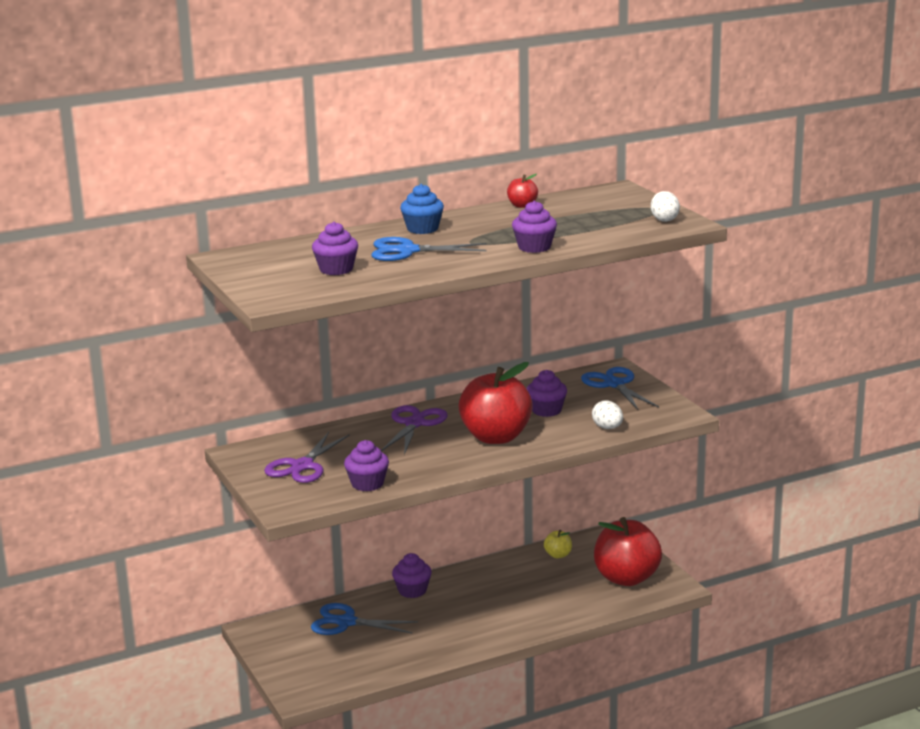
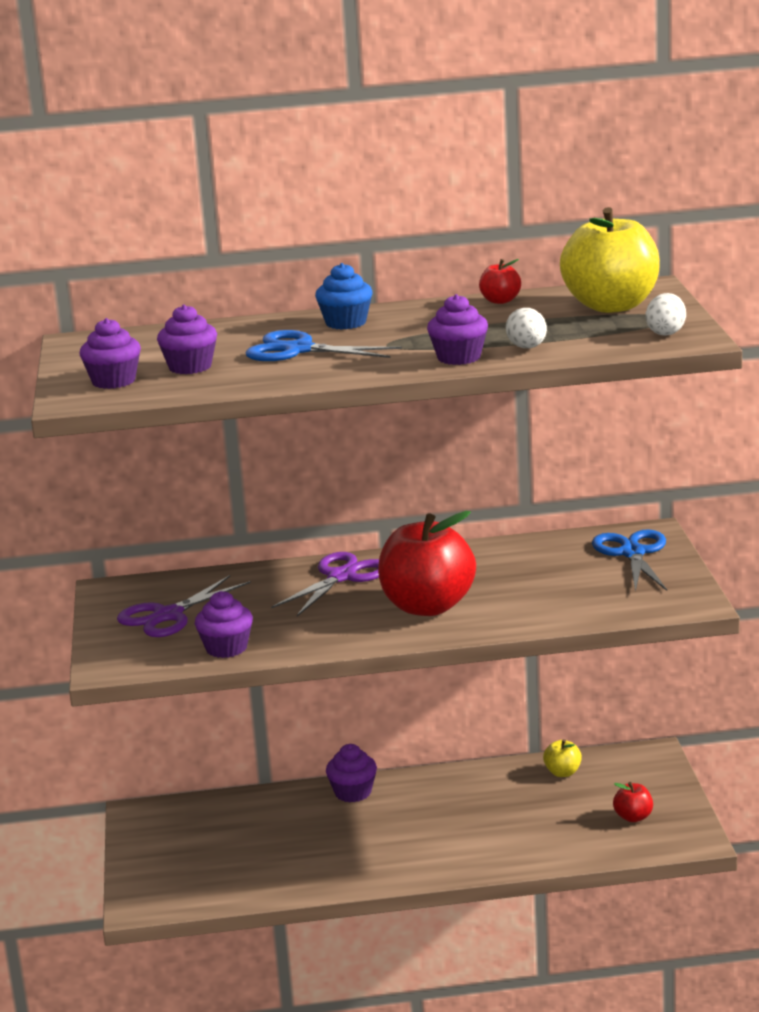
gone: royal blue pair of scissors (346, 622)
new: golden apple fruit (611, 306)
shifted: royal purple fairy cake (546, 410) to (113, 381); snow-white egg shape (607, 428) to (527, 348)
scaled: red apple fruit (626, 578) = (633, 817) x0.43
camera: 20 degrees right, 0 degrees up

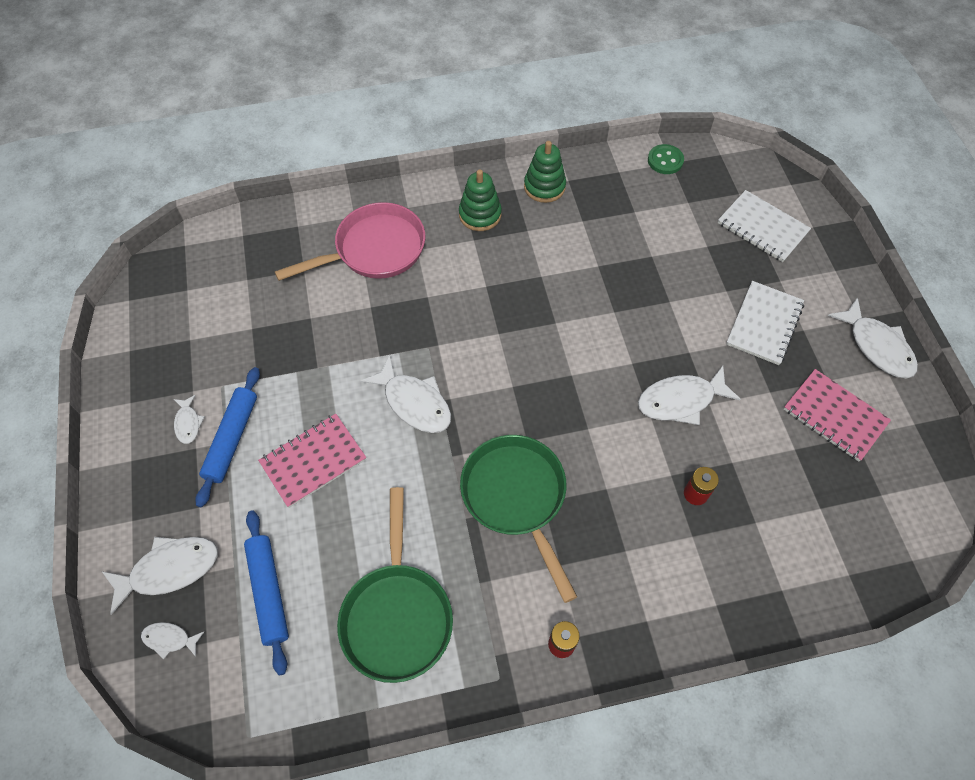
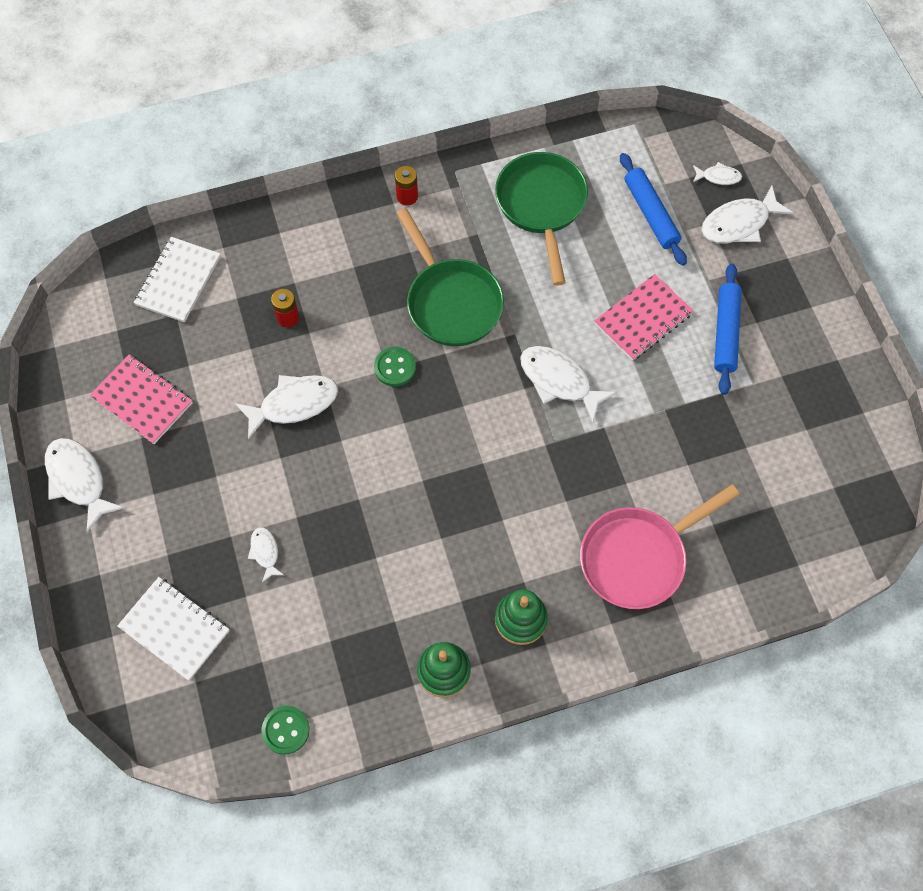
new: leaf-green button (395, 367)
shifted: snow-white fish figure (188, 423) to (265, 552); snow-white notepad (764, 324) to (178, 281)
camera: 175 degrees right, 5 degrees up

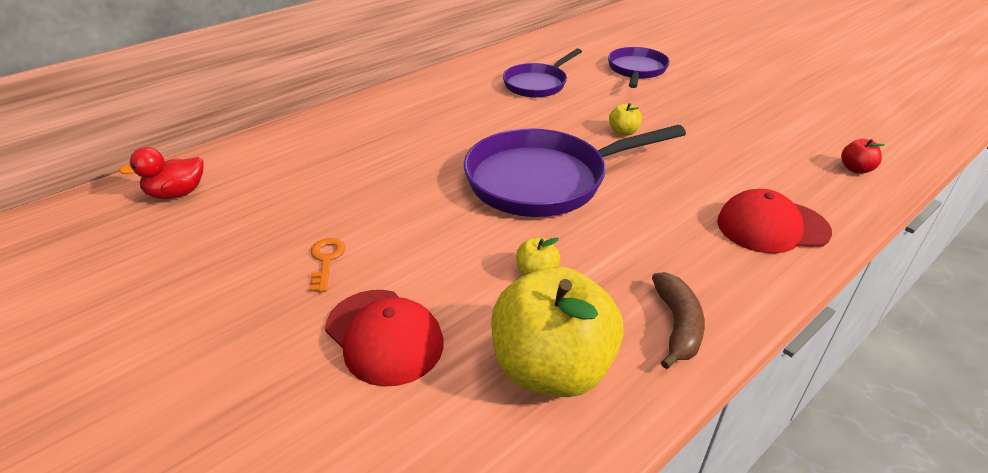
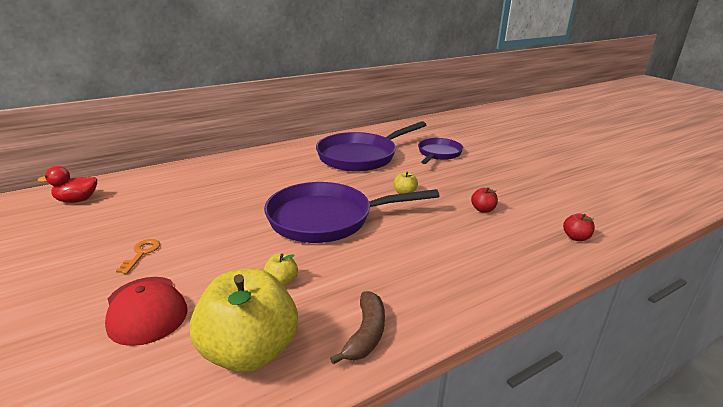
gone: red cap (772, 227)
new: red apple fruit (483, 210)
scaled: royal purple pan (537, 84) = (361, 156) x1.71
camera: 10 degrees right, 10 degrees down

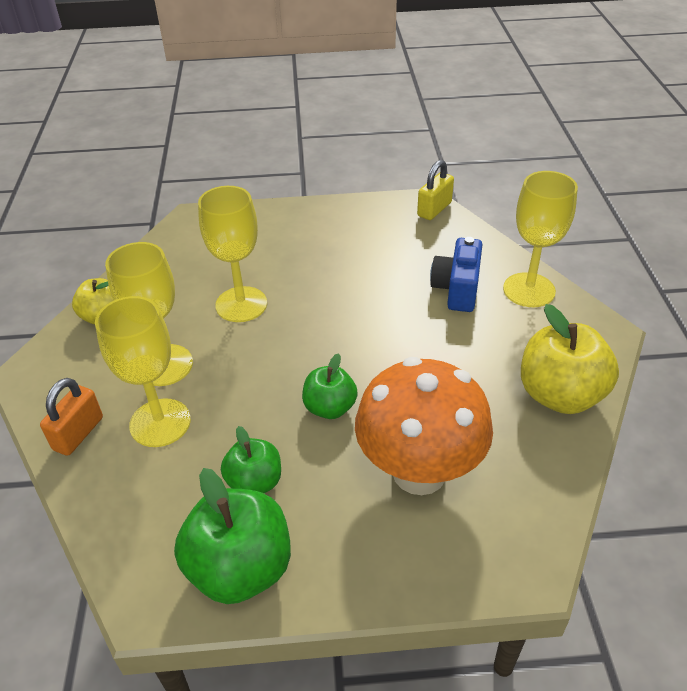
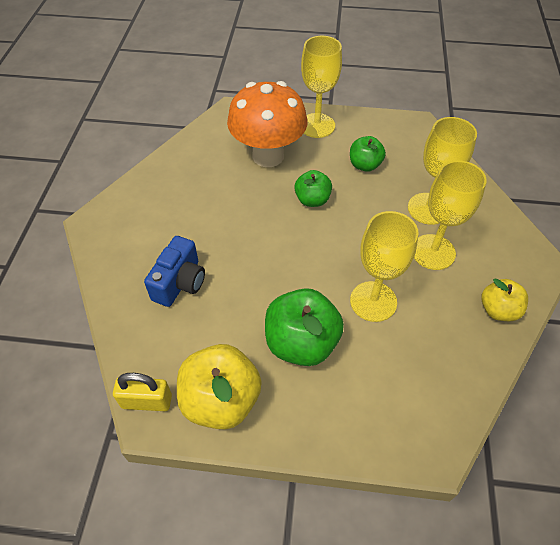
gone: bright orange lock (78, 433)
shifted: leaf-green apple fruit (240, 568) to (301, 343); golden chalice (529, 290) to (317, 125); golden apple fruit (560, 395) to (221, 400)
rotated: golden lock (434, 209) = (147, 401) 45 degrees clockwise
camera: 170 degrees left, 10 degrees up

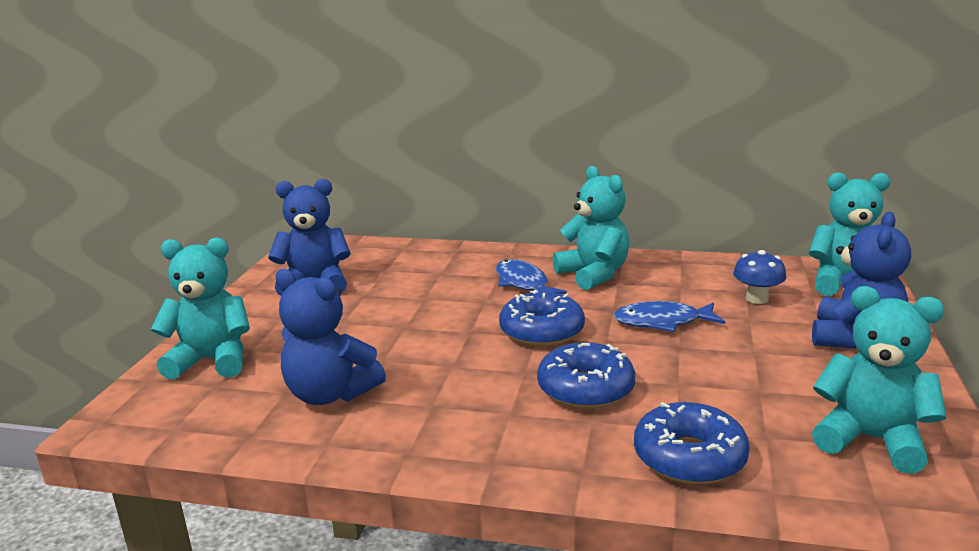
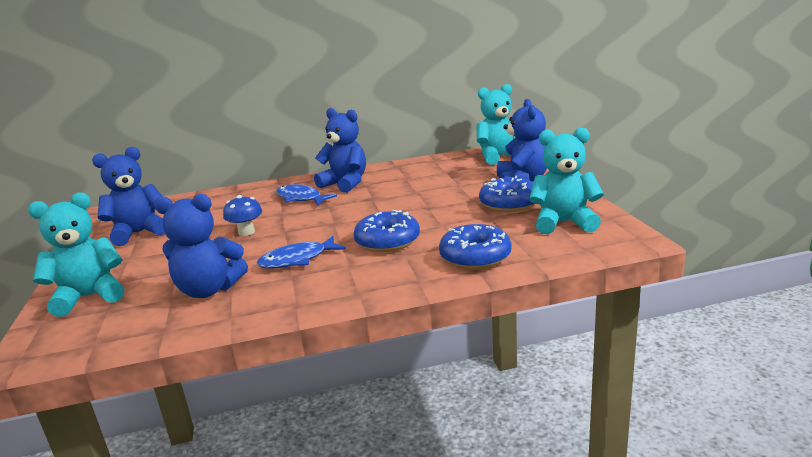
shifted: royal blue glazed donut (542, 331) to (509, 204); royal blue fish figure (662, 322) to (297, 260); royal blue toadstool (757, 299) to (246, 232)
repainted: aqua stuffed bear (593, 275) to royal blue stuffed bear (345, 184)
camera: 25 degrees left, 0 degrees up

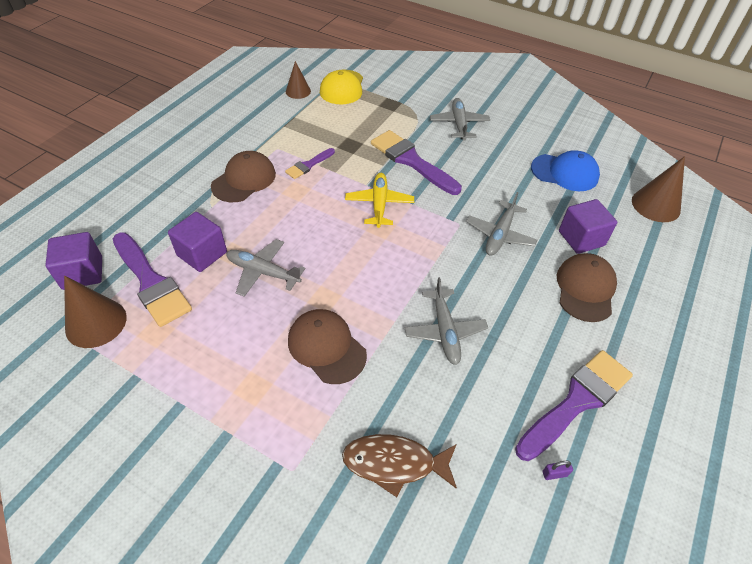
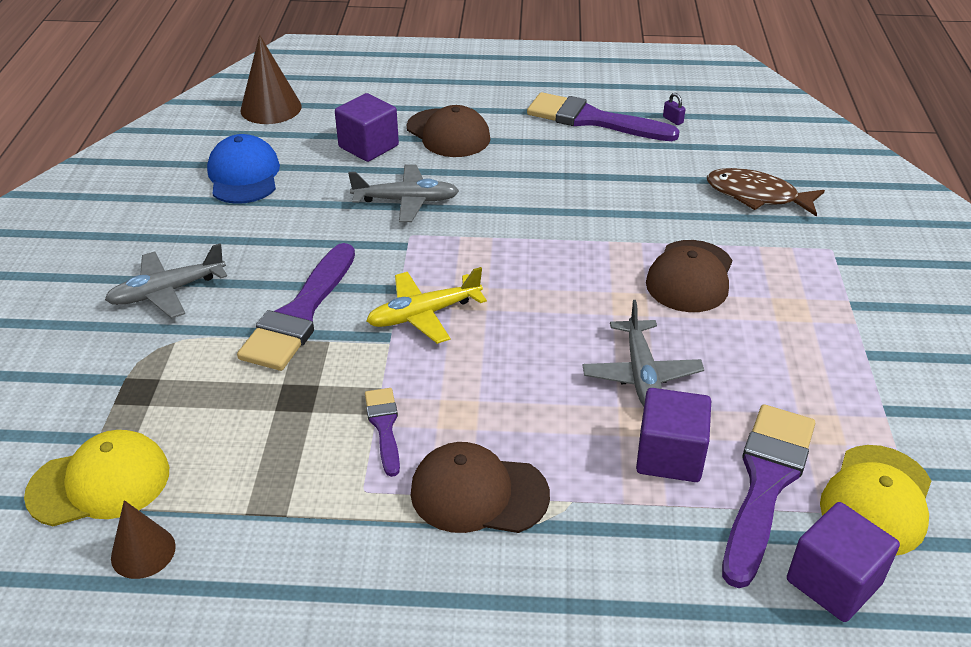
gone: grey aeroplane (445, 331)
swapped: dark brown cone (96, 323) to golden cap (876, 500)
rotated: royal purple brush (308, 165) = (384, 426) 120 degrees counterclockwise; dark brown fish figure (394, 463) = (757, 196) 135 degrees clockwise; dark brown cap (585, 289) = (448, 133) 120 degrees counterclockwise
camera: 115 degrees left, 10 degrees down

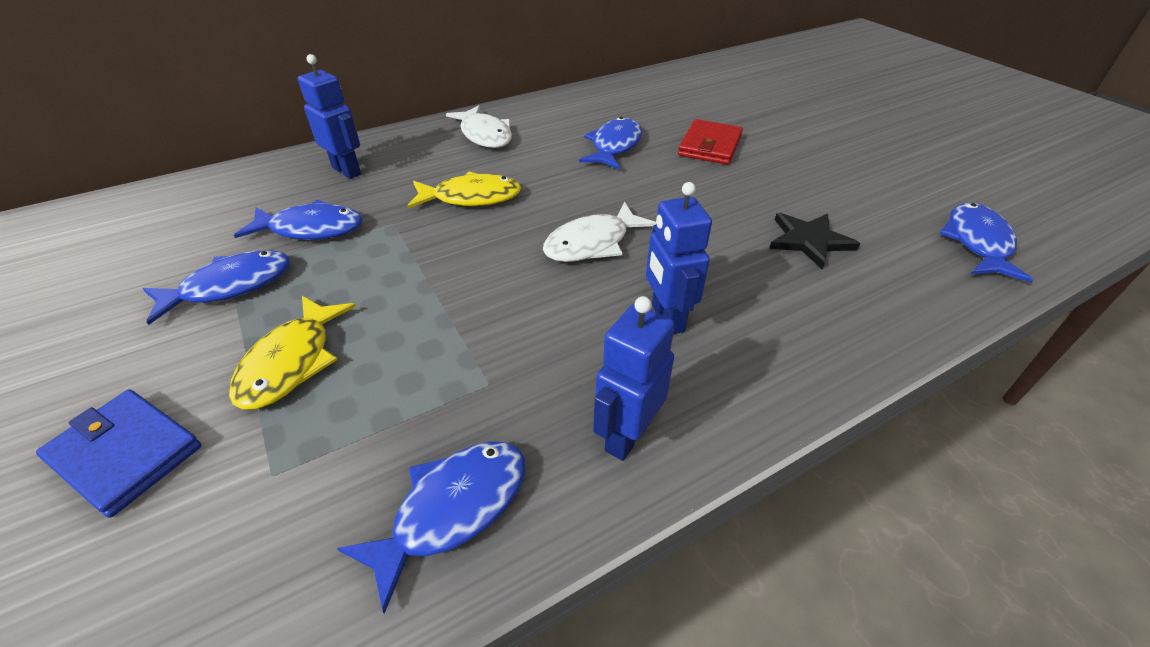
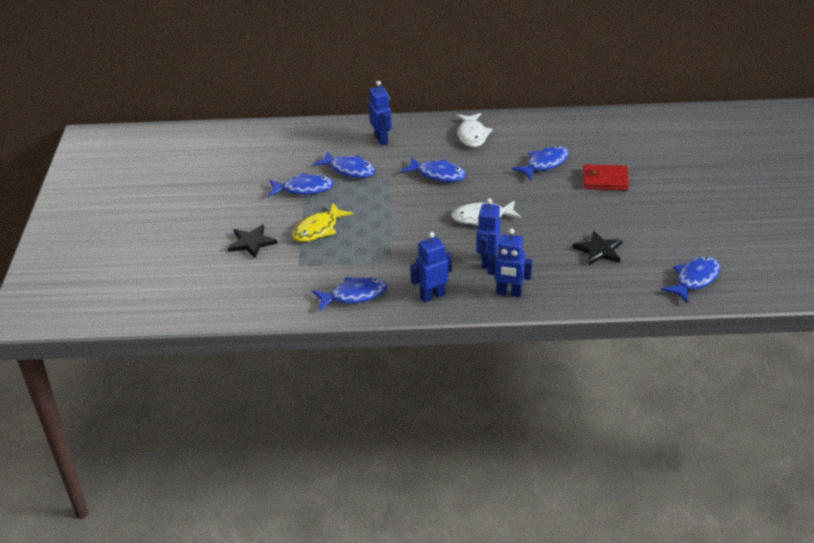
new: royal blue robot (509, 293)
swapped: royal blue billfold (126, 454) to jet-black star shape (251, 242)
repainted: golden fish figure (471, 197) to royal blue fish figure (438, 175)
rotated: red billfold (710, 146) = (605, 180) 45 degrees clockwise
camera: 30 degrees right, 5 degrees down

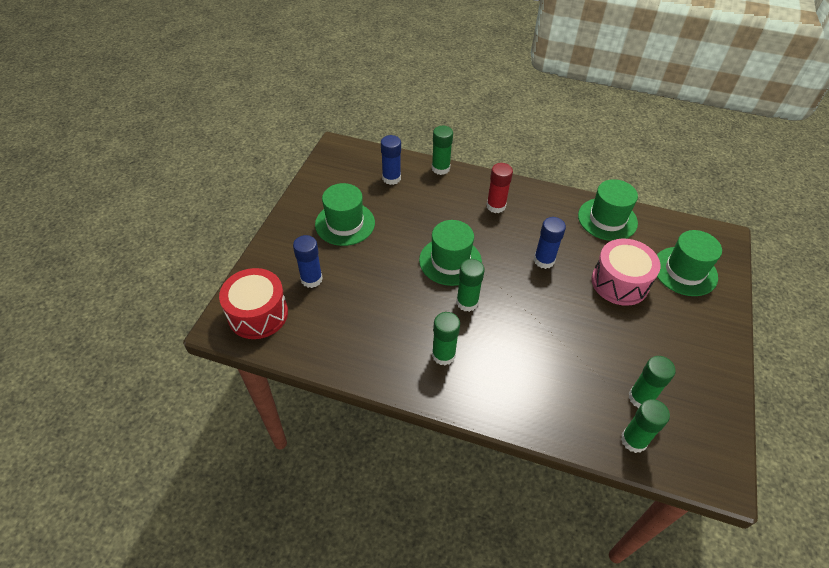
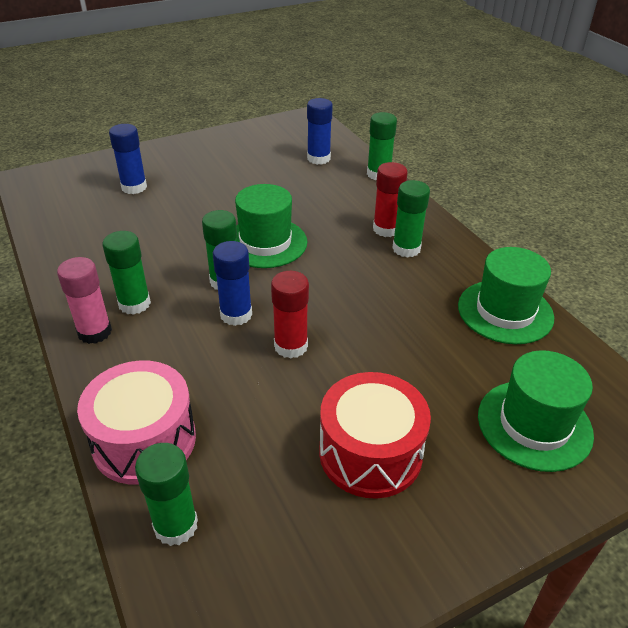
gone: leaf-green hat (345, 223)
new: rose-pink glue stick (94, 332); red glue stick (291, 346)
shifted: red drum (258, 314) to (370, 453); royal blue glue stick (544, 260) to (236, 314); rose-pink drum (619, 282) to (144, 440); leaf-green glue stick (640, 398) to (406, 249)
camera: 45 degrees right, 10 degrees down

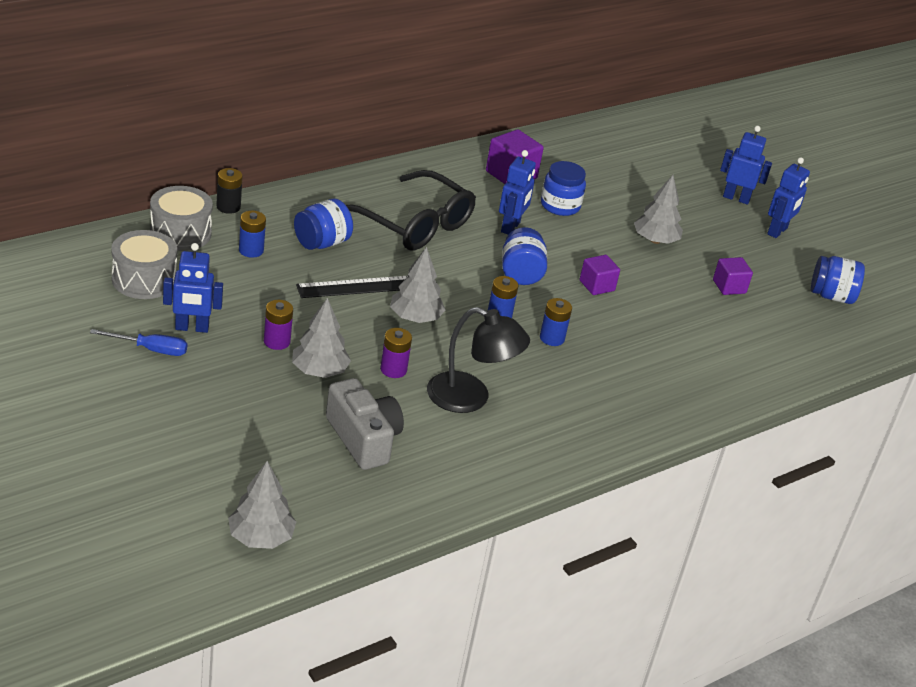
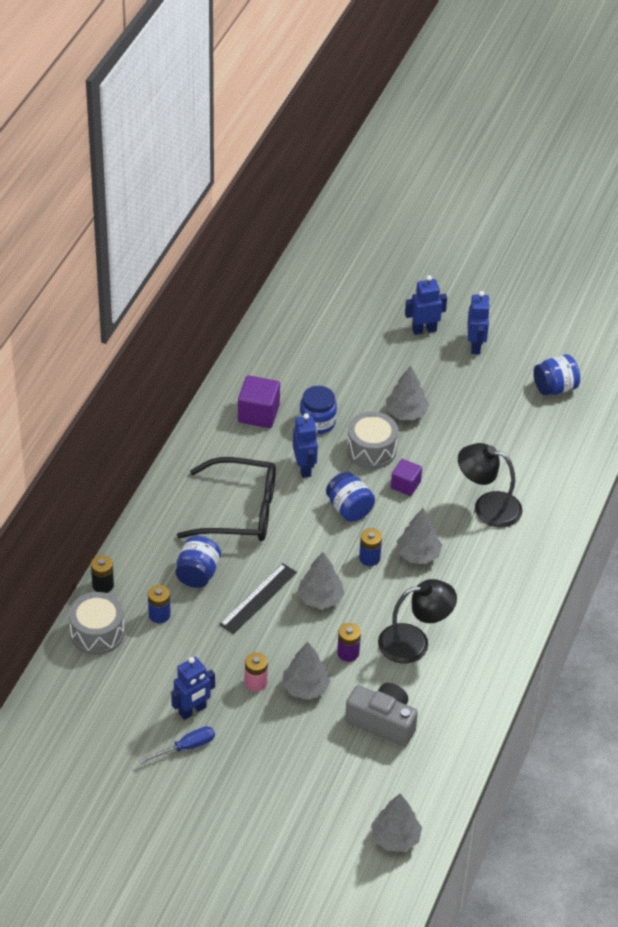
gone: royal purple solid cube (729, 287)
new: jet-black lamp (487, 507)
shifted: grey drum (144, 279) to (371, 450)
swapped: royal blue AA battery (552, 338) to grey tree (418, 554)
repainted: royal purple AA battery (277, 341) to rose-pink AA battery (256, 682)
camera: 30 degrees left, 10 degrees up

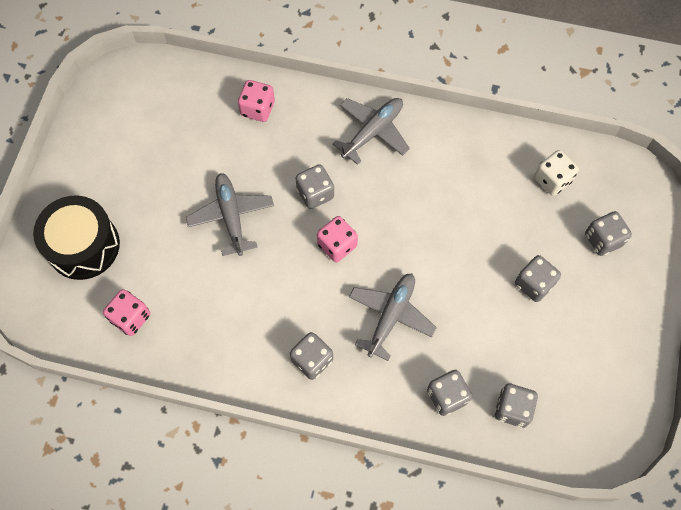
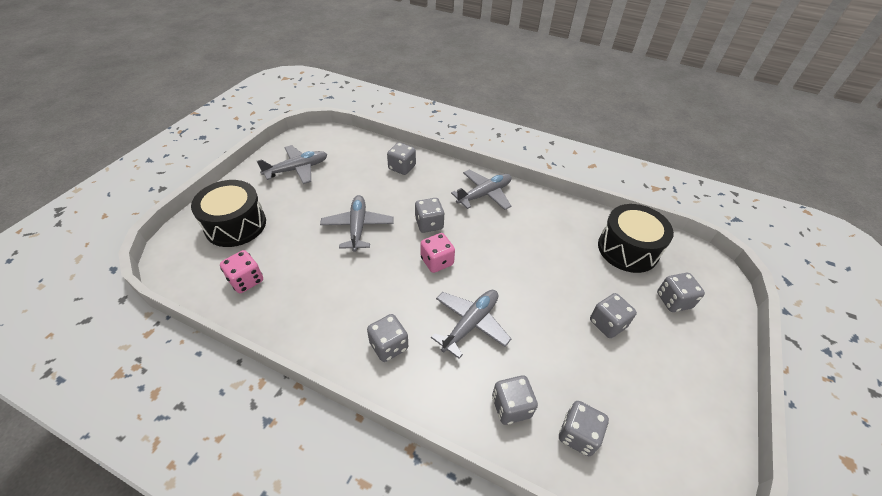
new: grey aeroplane (297, 169)
swapped: snow-white die (552, 180) to jet-black drum (627, 249)
repainted: rose-pink die (257, 109) to grey die (402, 167)
camera: 10 degrees right, 20 degrees down

